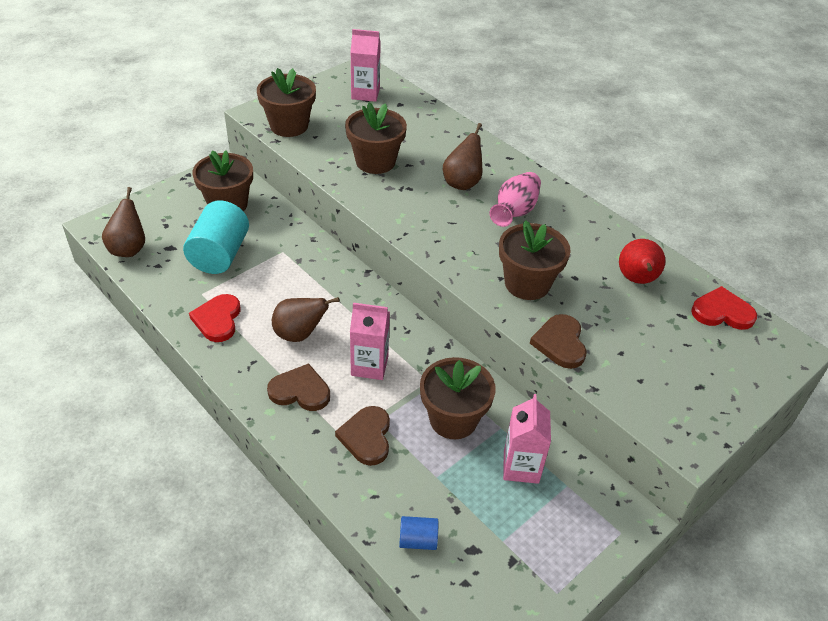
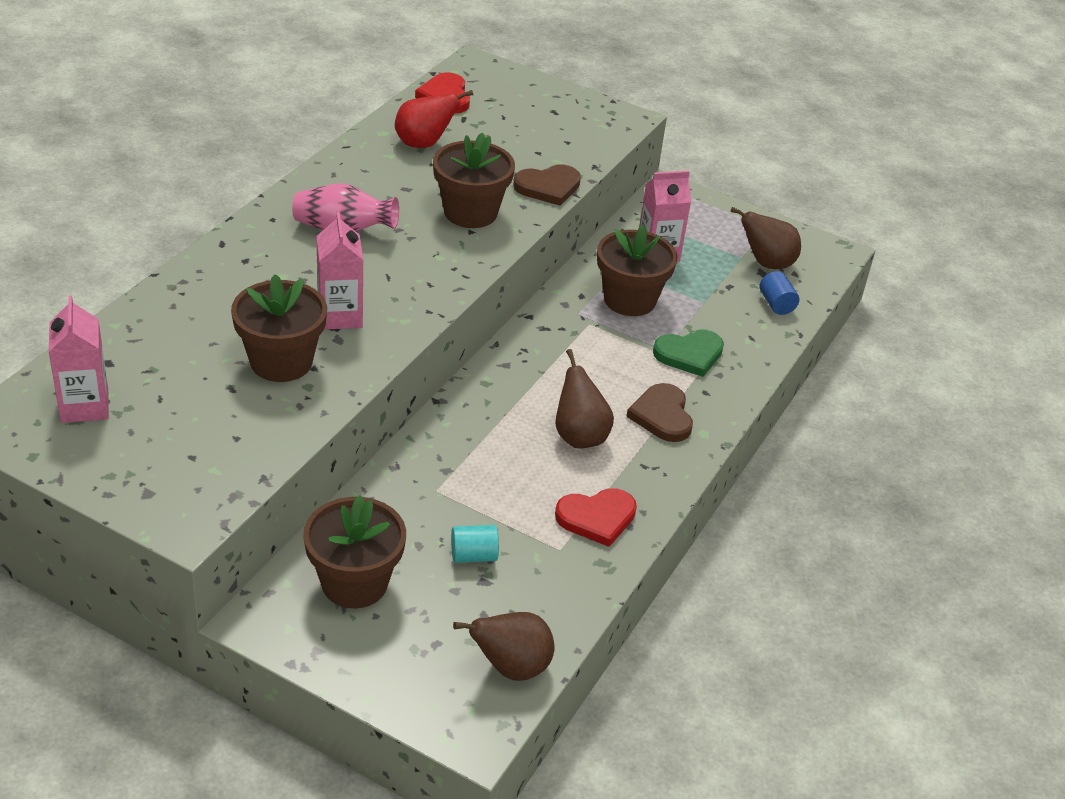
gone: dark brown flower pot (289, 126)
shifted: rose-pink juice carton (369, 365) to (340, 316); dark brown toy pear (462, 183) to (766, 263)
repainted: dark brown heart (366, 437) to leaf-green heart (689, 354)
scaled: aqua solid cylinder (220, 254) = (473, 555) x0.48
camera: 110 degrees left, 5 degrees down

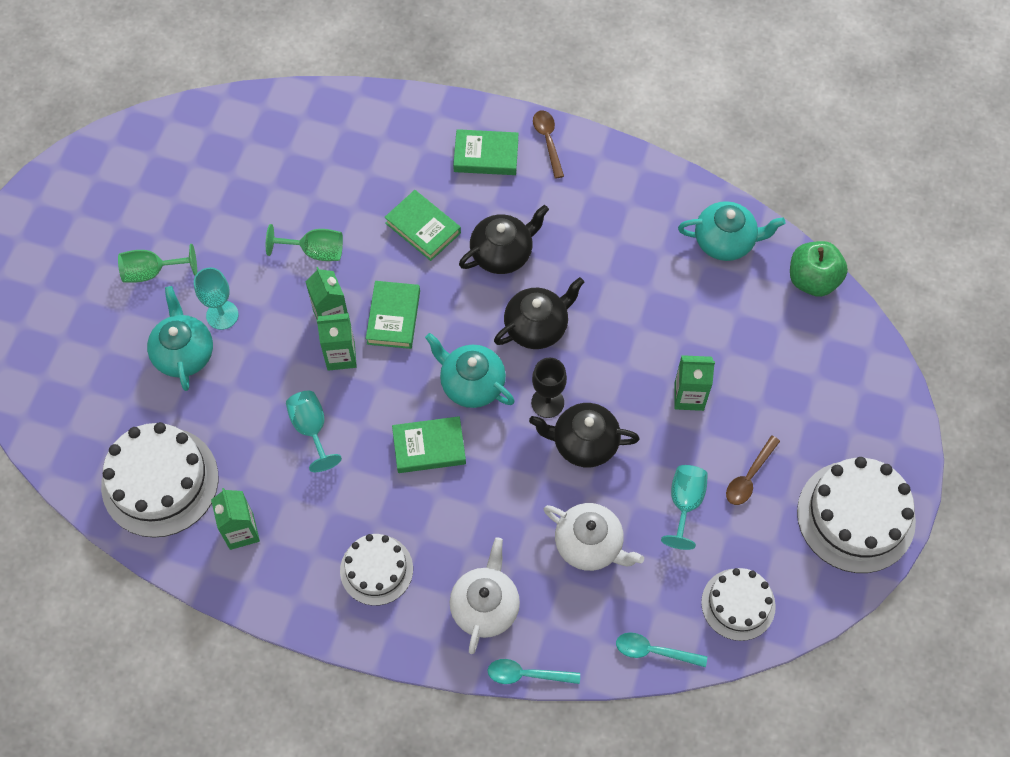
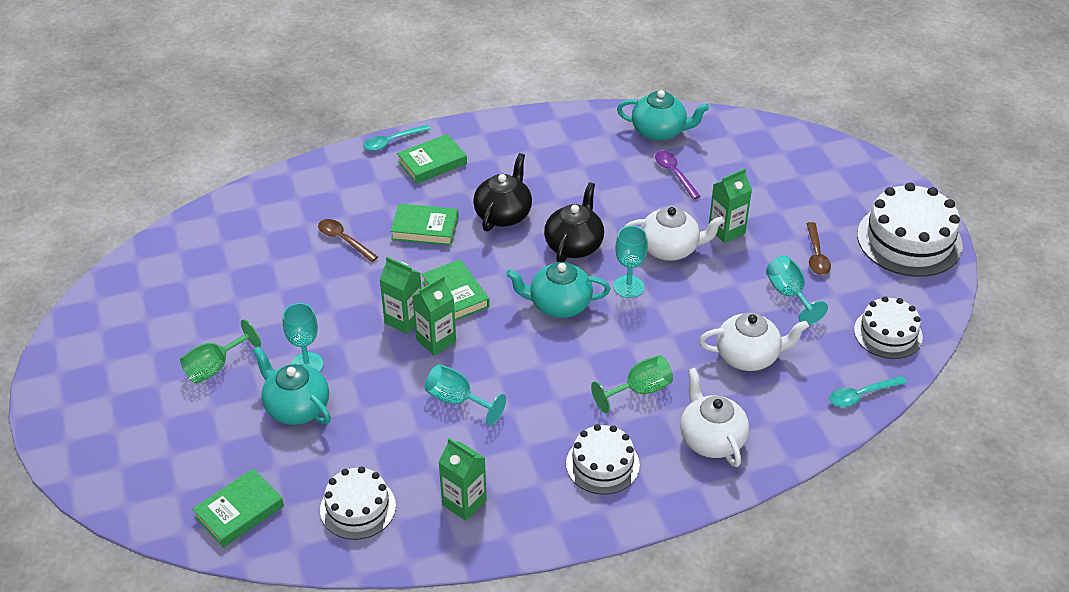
gone: jet-black china teapot (584, 443); leaf-green apple fruit (812, 280)
new: snow-white china teapot (670, 249); royal purple teaspoon (674, 173)
shifted: leaf-green chalice (315, 251) to (639, 390); leaf-green hardback (429, 447) to (239, 511); aqua teaspoon (526, 674) to (391, 142); dark brown teaspoon (548, 141) to (343, 240)
repainted: jet-black chalice (547, 402) to aqua chalice (628, 286)
rotated: aqua china teapot (725, 241) = (659, 131) 45 degrees clockwise
scaled: snow-white gateau (160, 481) = (358, 508) x0.61
camera: 35 degrees left, 20 degrees down

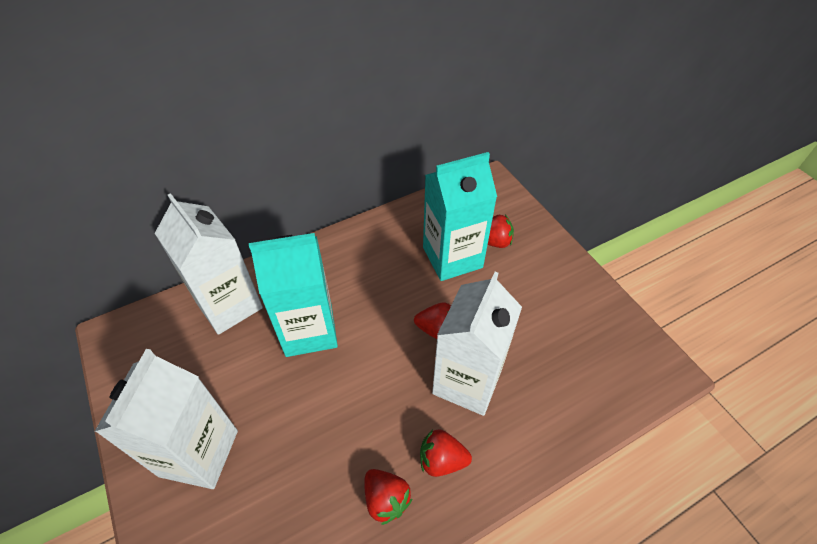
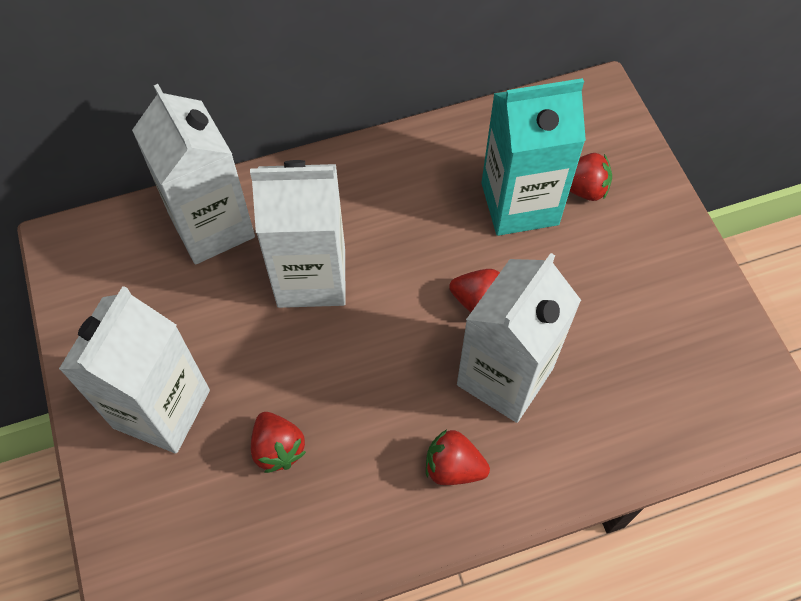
shifted: red toy strawberry (386, 499) to (278, 448)
repainted: aqua juice carton (309, 330) to snow-white juice carton (311, 277)
camera: 10 degrees right, 10 degrees up

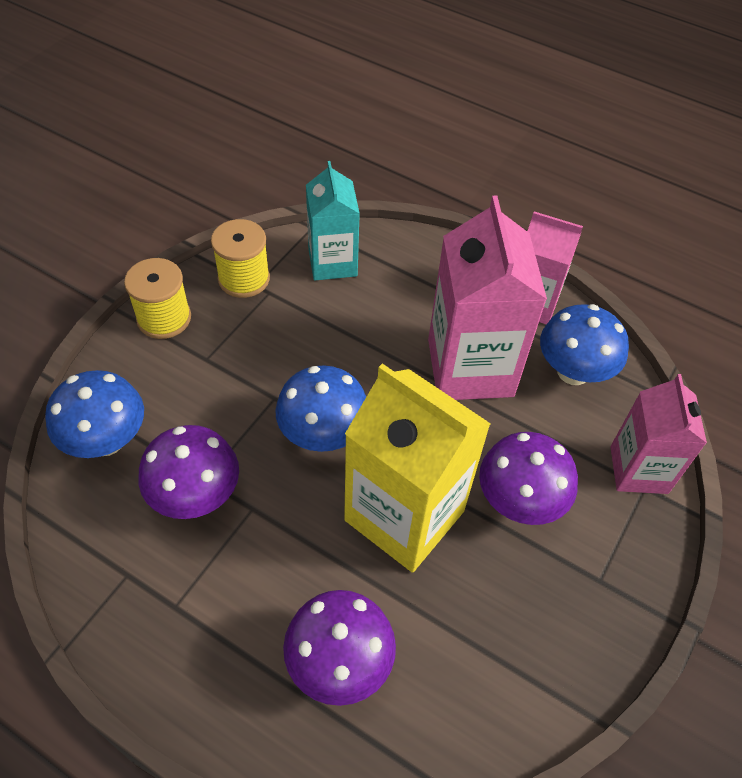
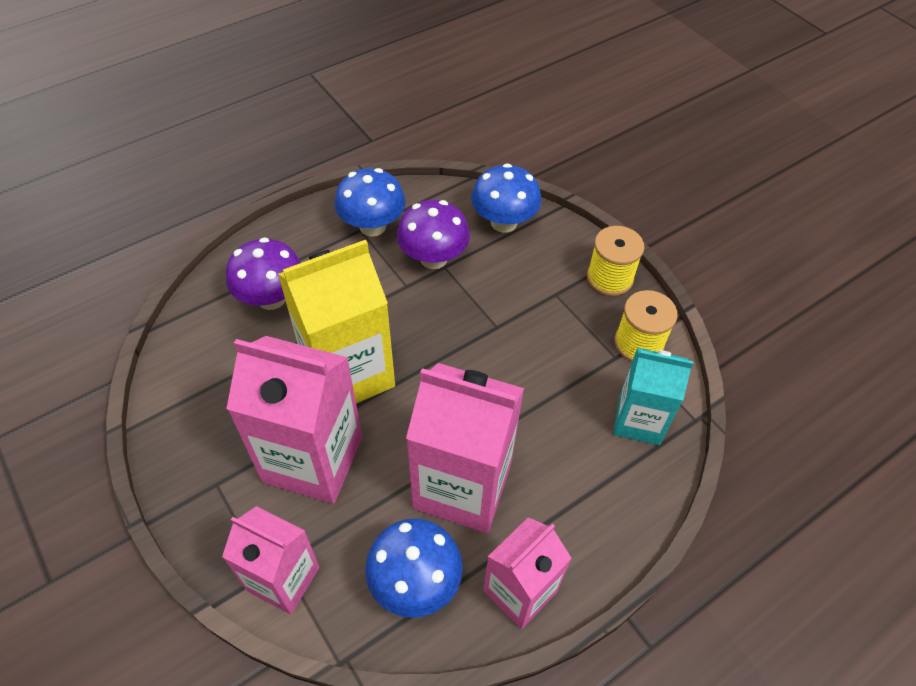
shifted: royal blue toadstool (323, 434) to (372, 226)
swapped: royal purple toadstool (519, 501) to rose-pink juice carton (313, 459)
camera: 115 degrees right, 0 degrees up

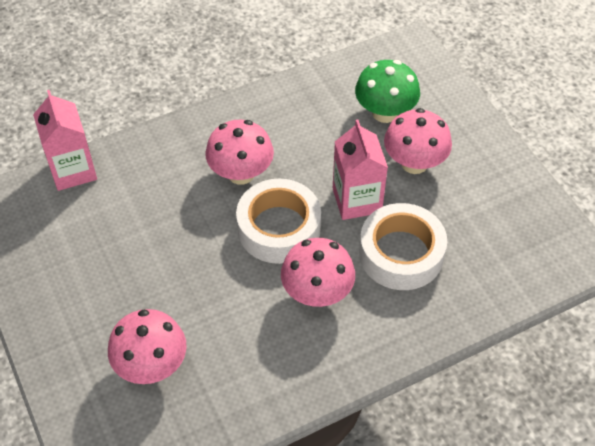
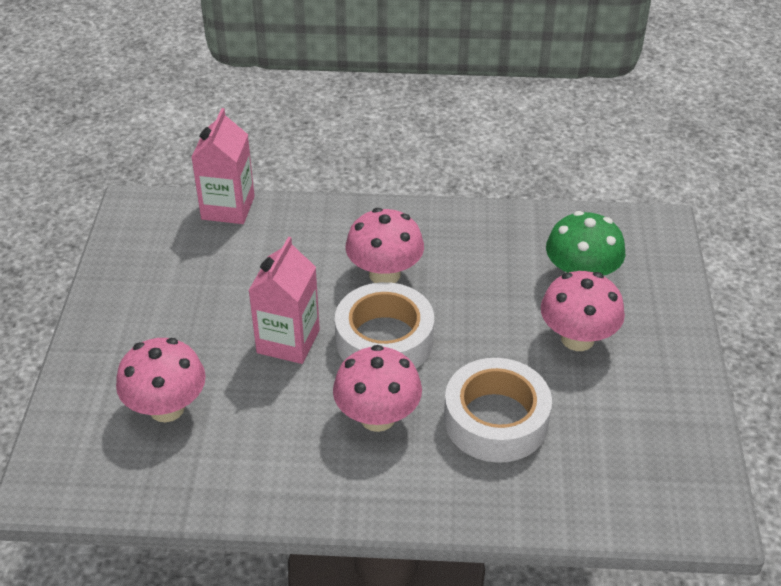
shifted: rose-pink juice carton (357, 200) to (288, 341)
camera: 30 degrees right, 10 degrees down

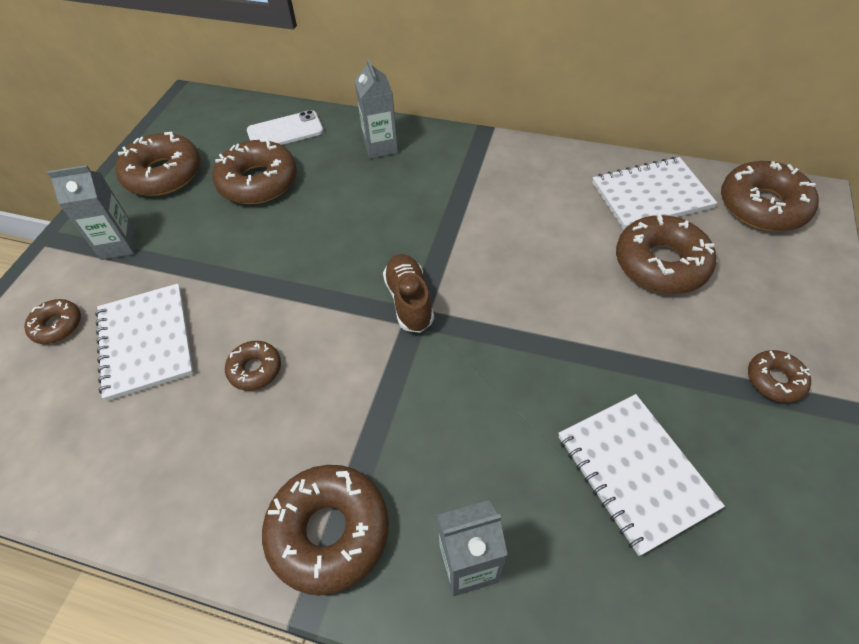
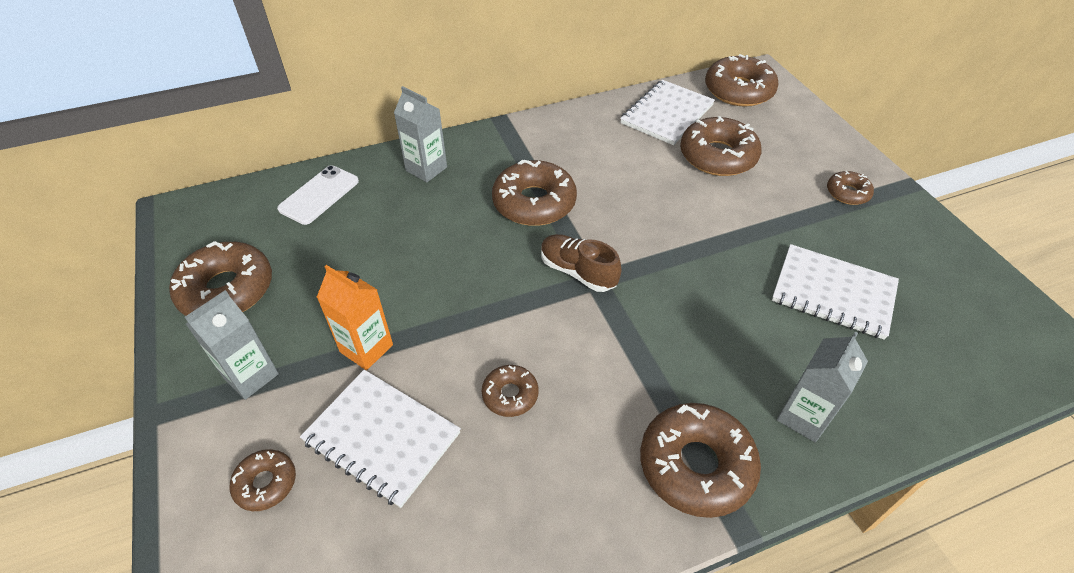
new: bright orange juice carton (366, 348)
shifted: dark brown glazed donut (258, 182) to (534, 202)
camera: 40 degrees left, 5 degrees down

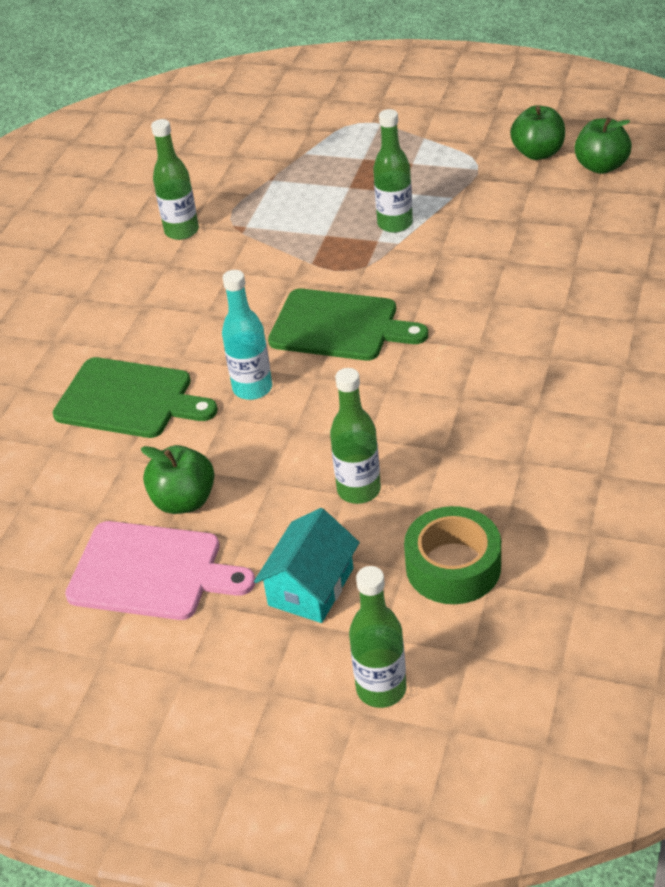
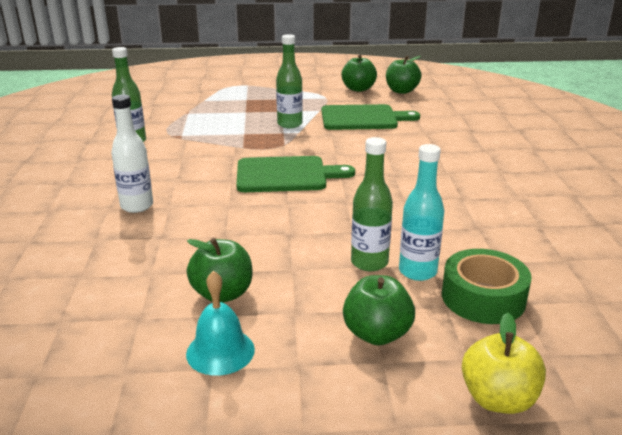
new: snow-white drink bottle (137, 206)
shifted: leaf-green cutting board (129, 399) to (363, 118); aqua drink bottle (252, 388) to (417, 271)
swapped: rose-pink cutting board (152, 572) to aqua hand bell (220, 351); aqua house (311, 587) to leaf-green apple fruit (377, 334); leaf-green drink bottle (381, 689) to golden apple fruit (498, 399)
camera: 25 degrees left, 15 degrees down

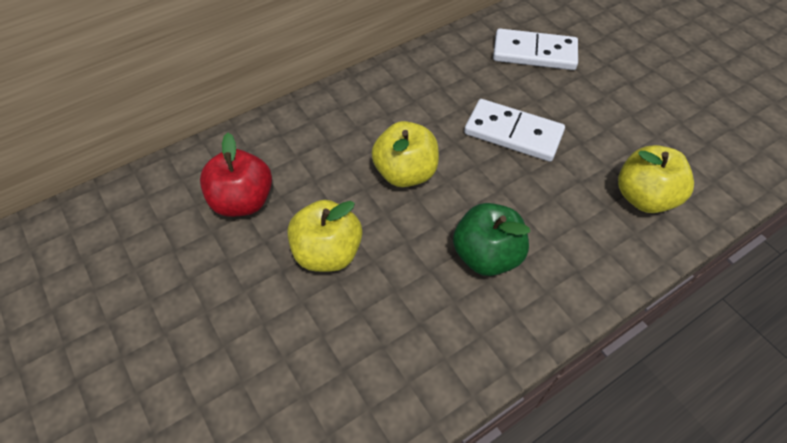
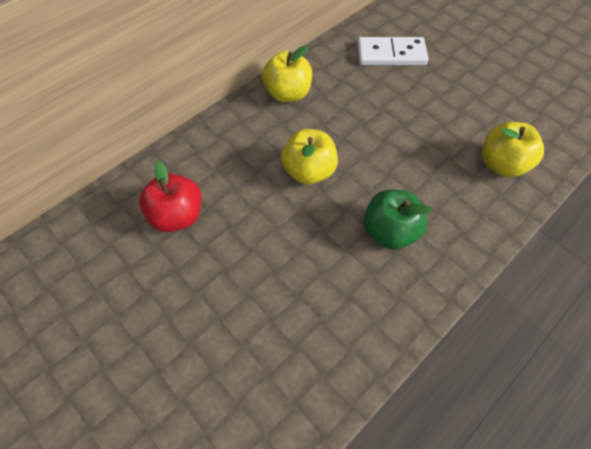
gone: snow-white domino tile (513, 133)
shifted: golden apple fruit (327, 253) to (288, 94)
camera: 10 degrees left, 5 degrees up

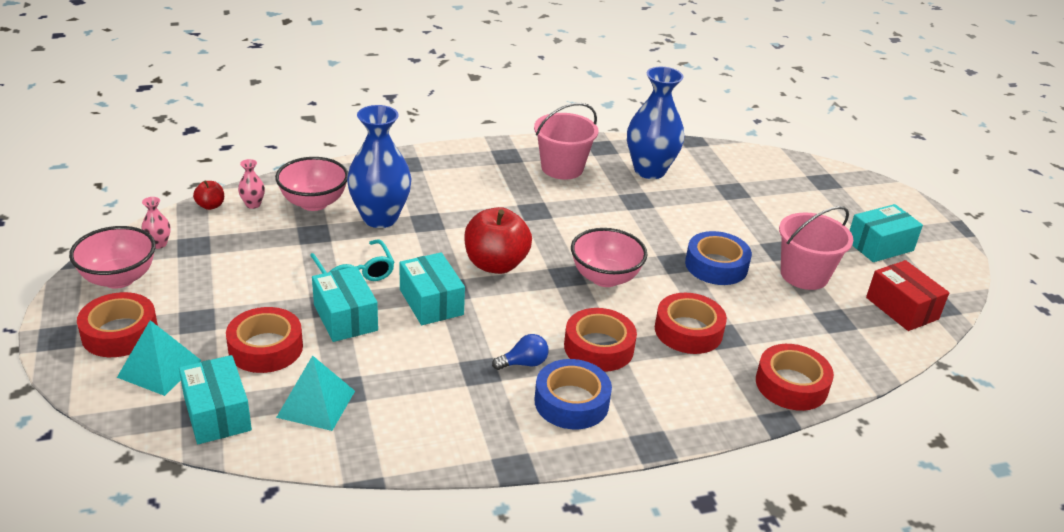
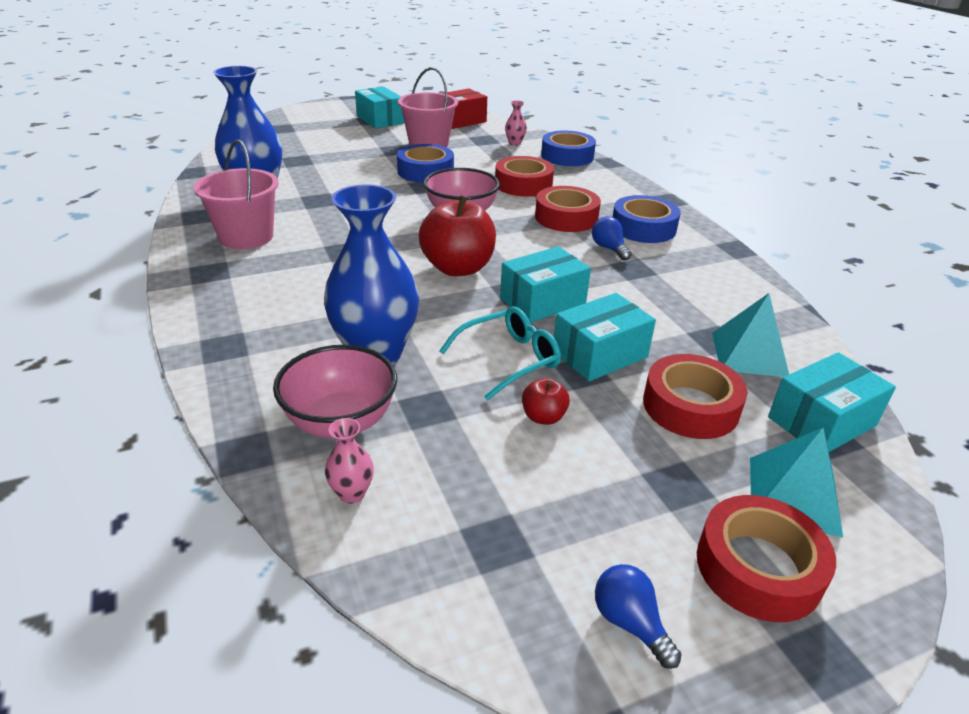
shifted: rose-pink flower vase (158, 244) to (515, 143); red apple fruit (210, 206) to (543, 417)
swapped: rose-pink bowl (119, 278) to royal blue light bulb (630, 623)
repainted: red sticky tape (791, 385) to royal blue sticky tape (567, 156)
camera: 95 degrees left, 0 degrees up

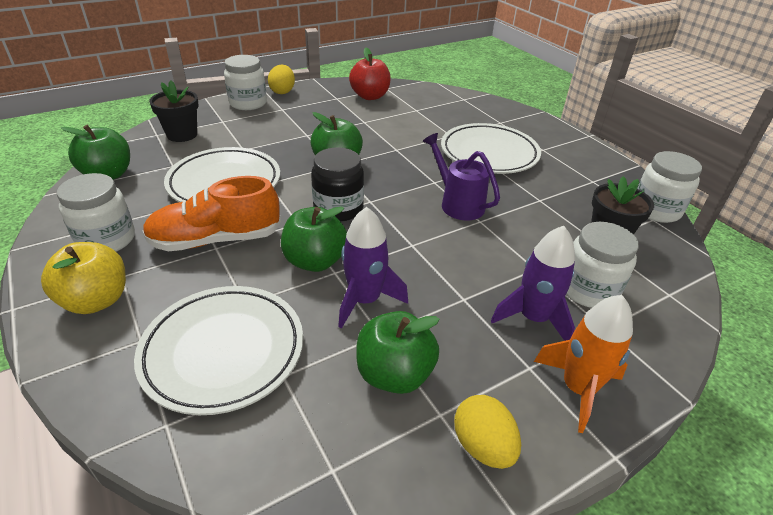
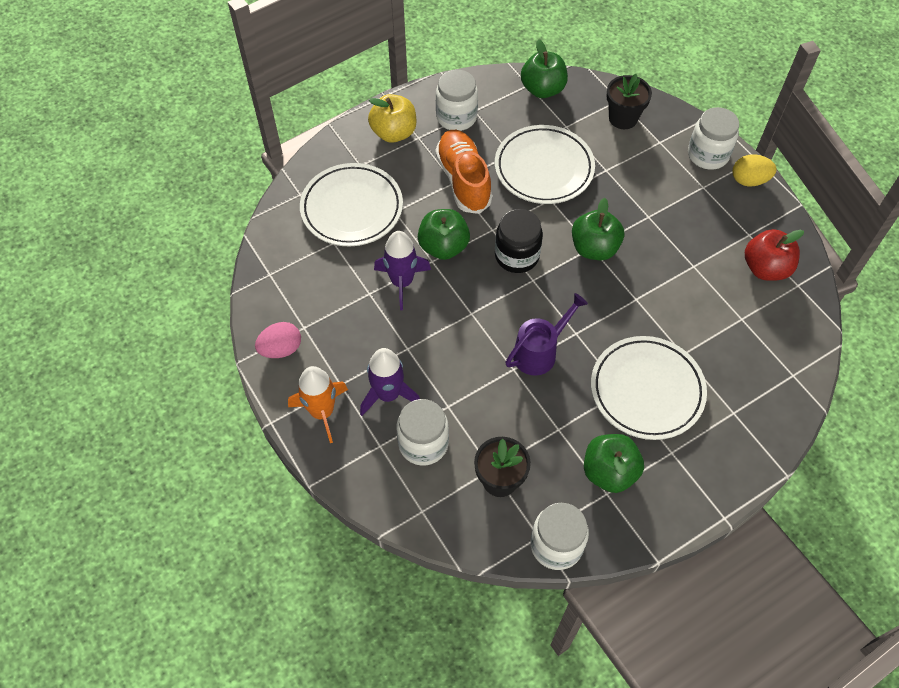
shifted: leaf-green apple fruit (394, 374) to (609, 472)
repainted: golden egg shape (483, 446) to rose-pink egg shape (281, 349)
camera: 90 degrees right, 20 degrees up

